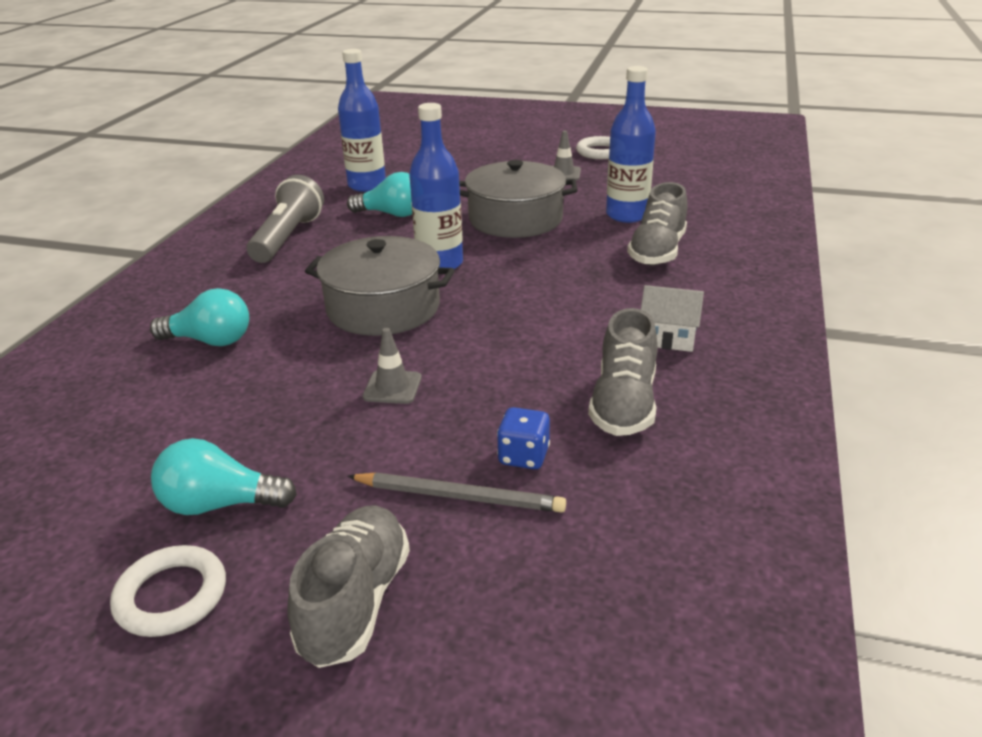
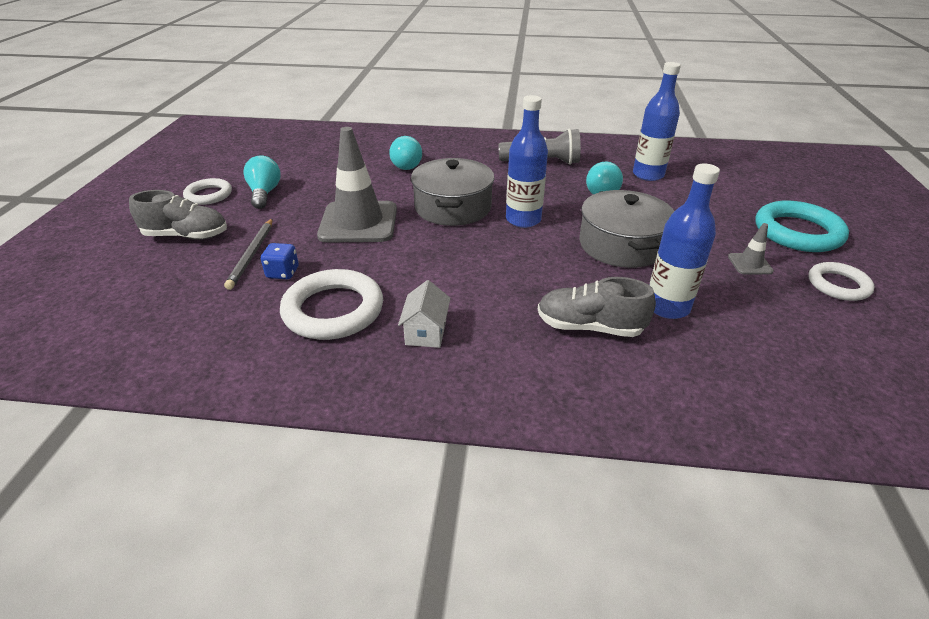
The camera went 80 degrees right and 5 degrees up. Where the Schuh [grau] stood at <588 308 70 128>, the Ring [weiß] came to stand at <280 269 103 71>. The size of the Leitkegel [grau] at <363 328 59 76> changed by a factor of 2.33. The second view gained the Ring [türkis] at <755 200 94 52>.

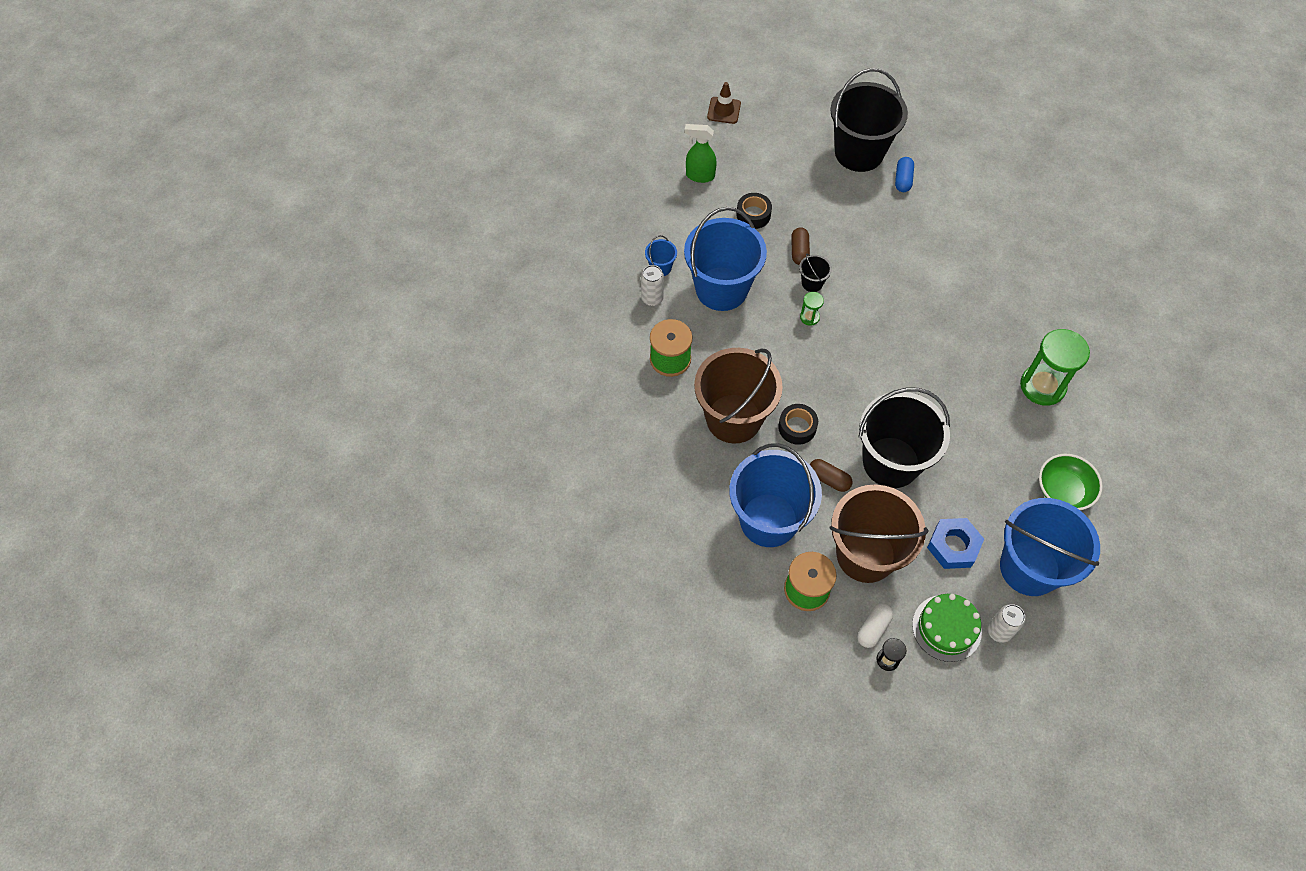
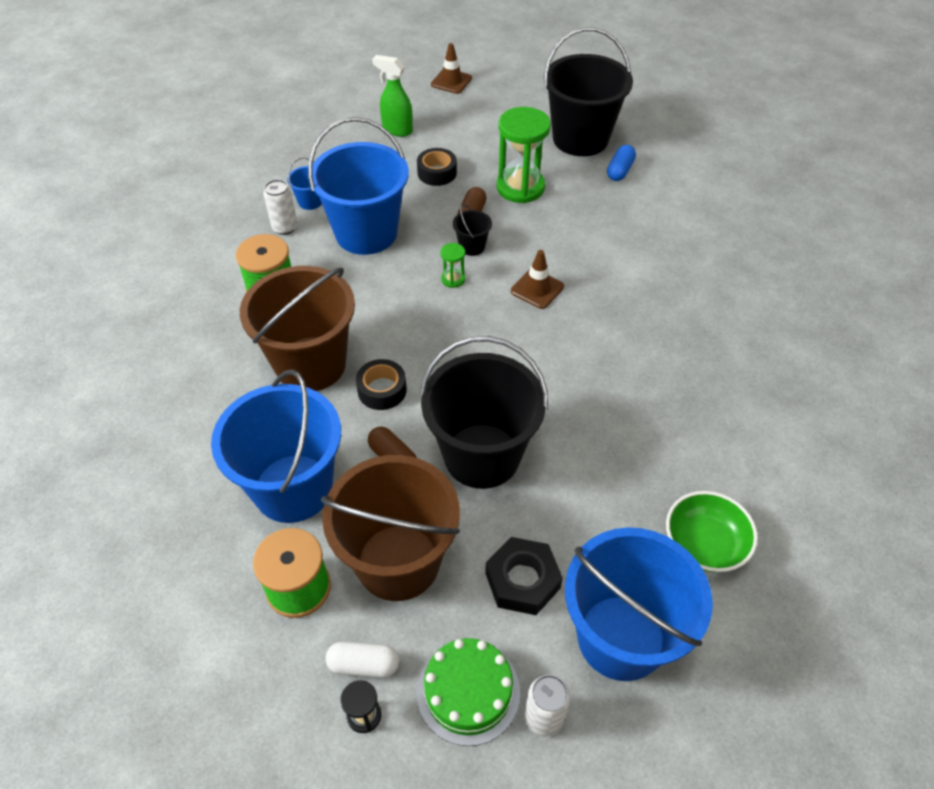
The camera went 15 degrees right and 10 degrees down. The Kapsel [weiß] at <858 603 35 45> ended up facing another way, 45 degrees clockwise from before. What was the Sechskantmutter [blau] at <927 518 57 51> turned into the Sechskantmutter [schwarz] at <485 537 78 78>. The Sanduhr [grün] ended up elsewhere, having gone from <1020 329 70 77> to <496 107 55 96>. The second view gained the Leitkegel [braun] at <511 250 53 59>.

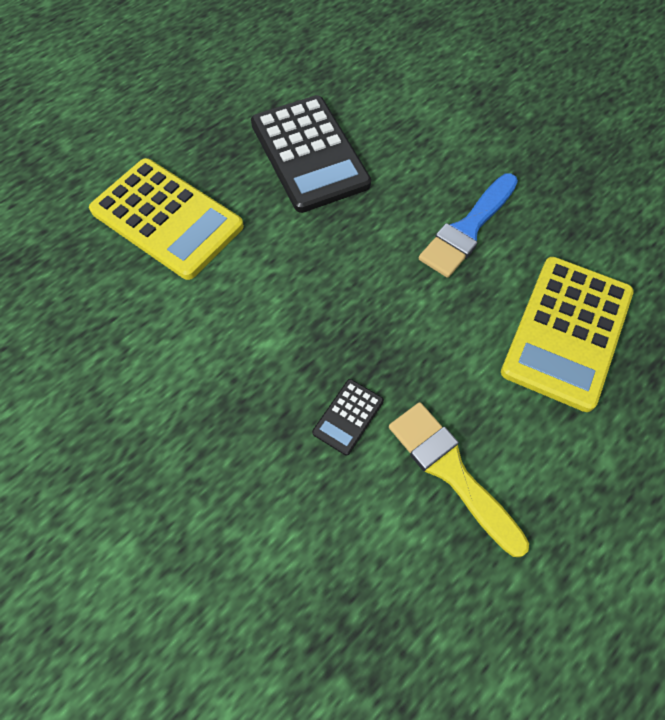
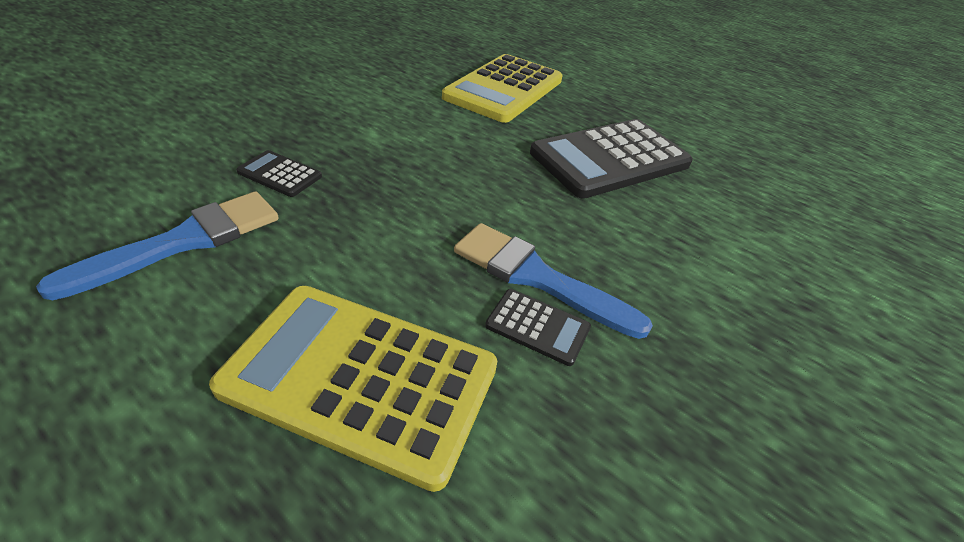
The camera went 80 degrees right and 20 degrees down. What was the Pinsel [gelb] at <389 402 140 155> turned into the Pinsel [blau] at <36 191 243 109>. The second view gained the Taschenrechner [schwarz] at <485 289 106 77>.

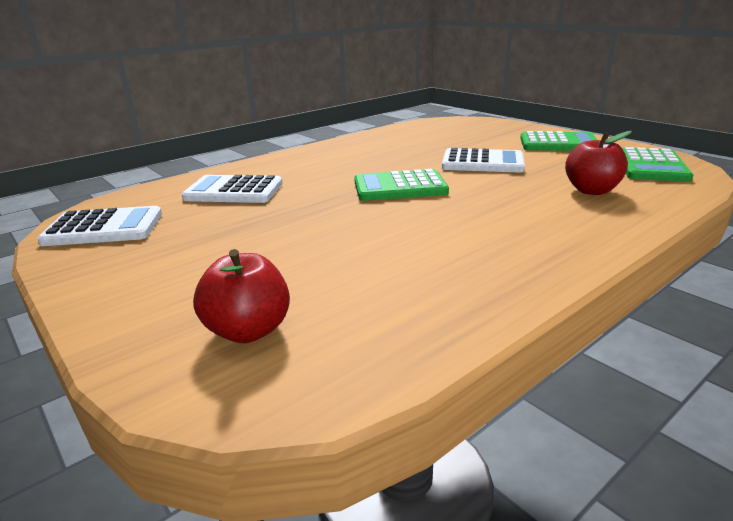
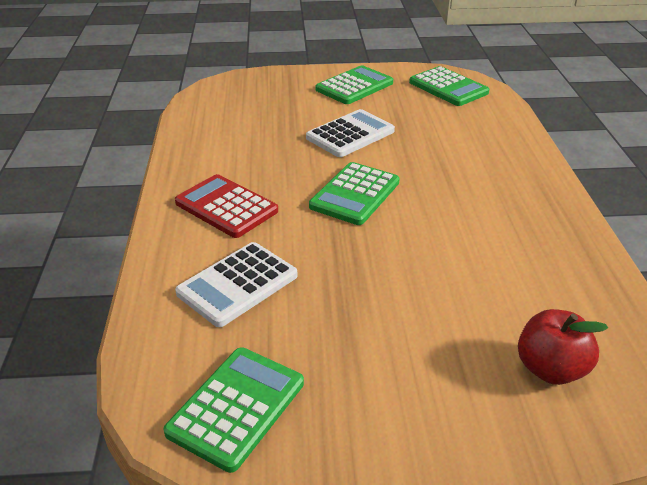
The camera went 55 degrees left and 10 degrees up. What was the Taschenrechner [weiß] at <37 206 125 40> turned into the Taschenrechner [grün] at <163 347 141 126>. The second view gained the Taschenrechner [rot] at <175 174 103 64>. The second view lost the Apfel [rot] at <565 131 67 64>.

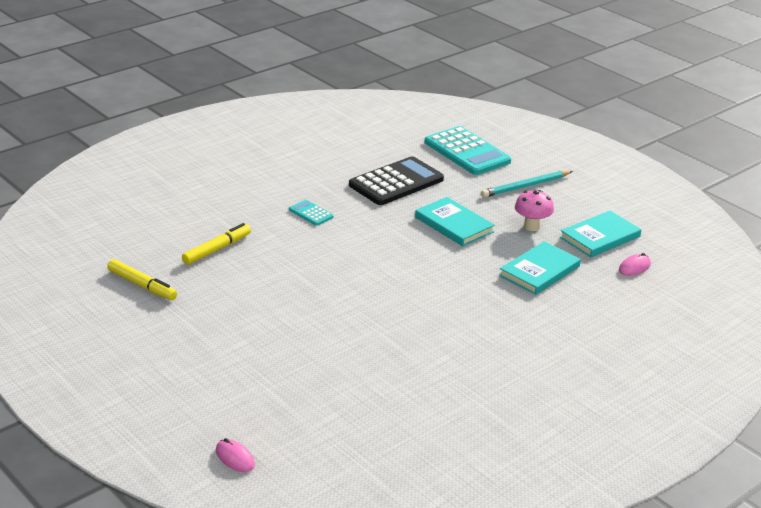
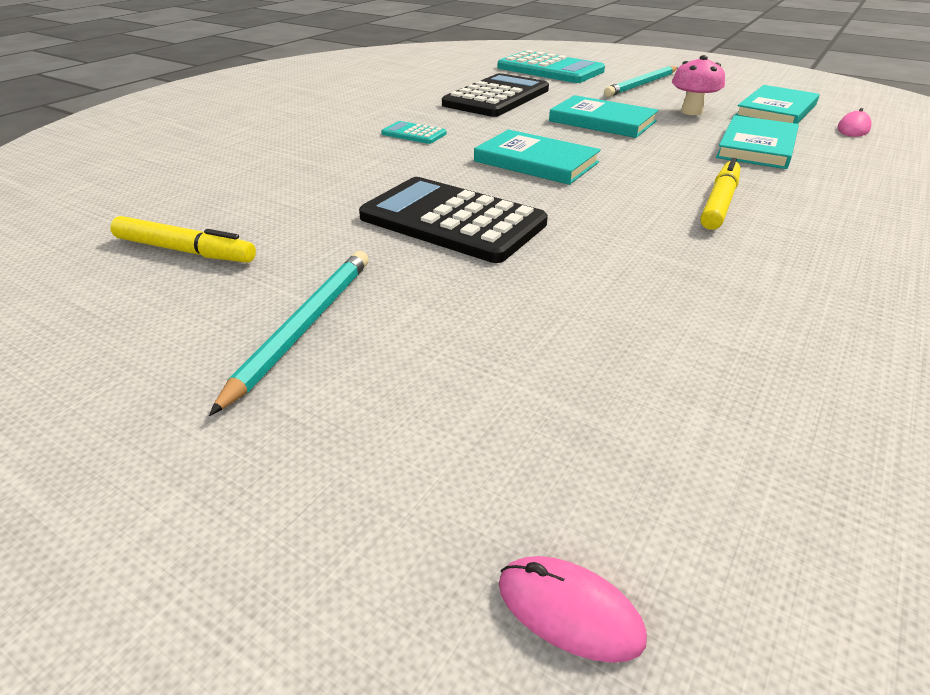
The camera went 15 degrees left and 5 degrees up. The second view gained the Bleistift [türkis] at <209 251 160 165>. The second view gained the Taschenrechner [schwarz] at <359 177 189 86>. The second view gained the Buch [türkis] at <474 130 127 55>. The Filzstift [gelb] ended up elsewhere, having gone from <182 223 69 42> to <700 158 40 72>.

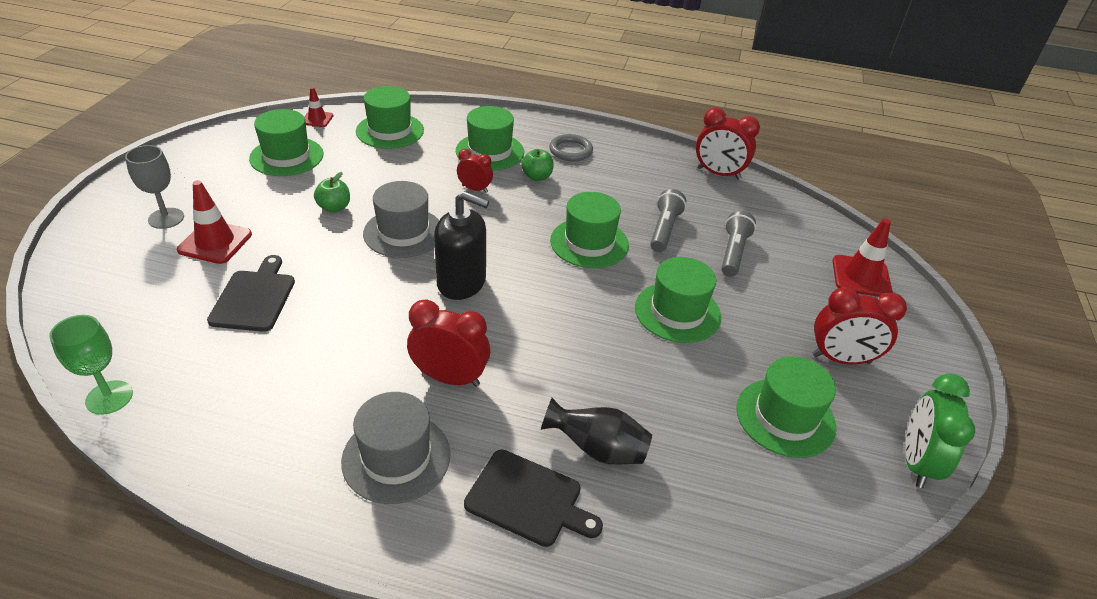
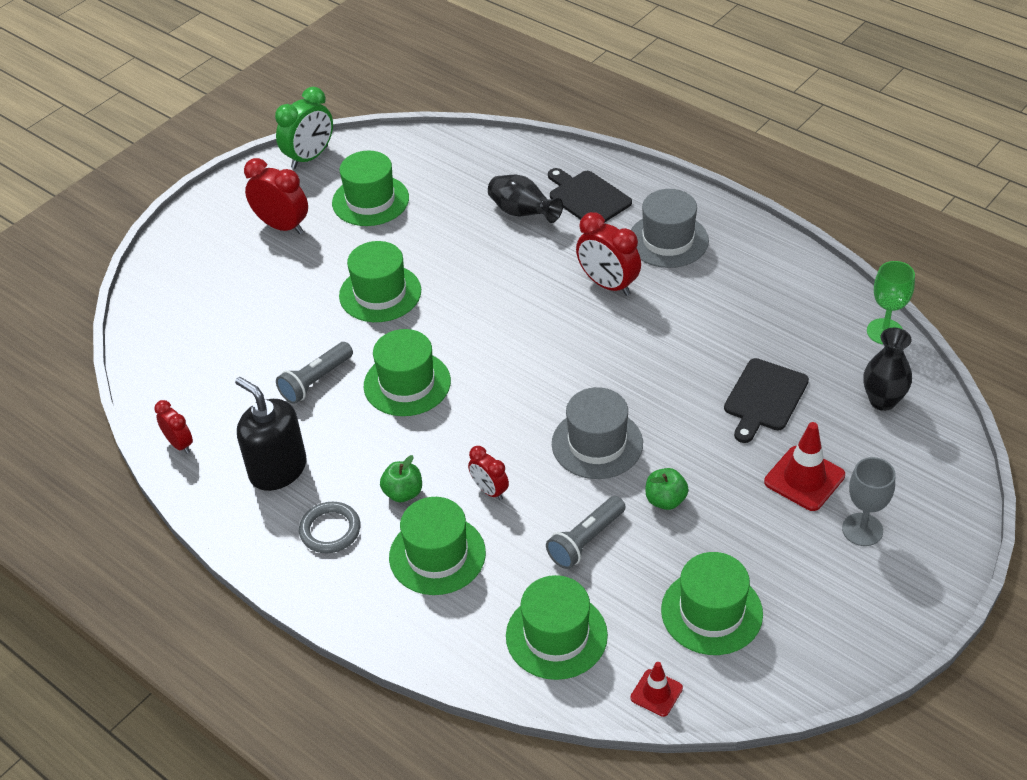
The camera went 150 degrees left and 5 degrees up. The size of the Wecker [rot] at <696 108 64 72> changed by a factor of 0.60. The Seifenspender [schwarz] ended up elsewhere, having gone from <434 191 55 109> to <235 377 72 114>. The Taschenlampe [grau] ended up elsewhere, having gone from <721 211 35 66> to <546 496 79 73>. The second view gained the Vase [schwarz] at <863 328 49 83>. The second view lost the Leitkegel [rot] at <832 219 61 78>.

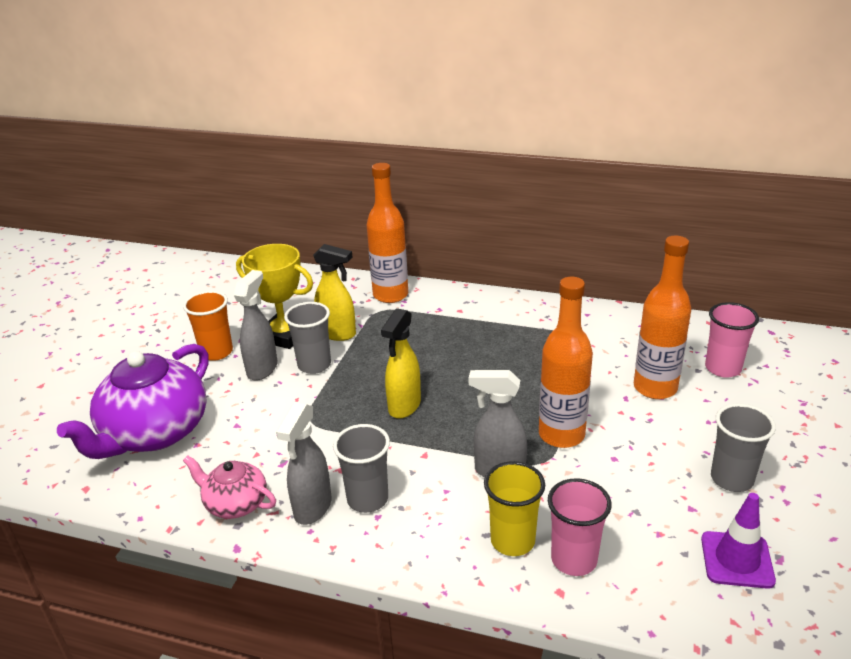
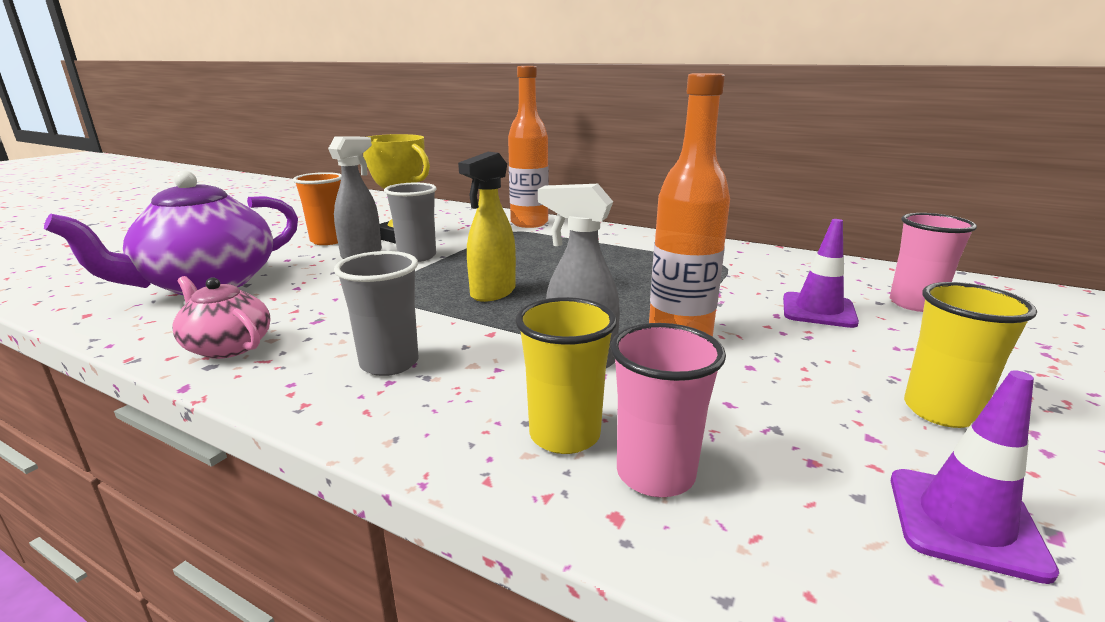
The camera went 10 degrees right and 10 degrees down. Where the Flasche [orange] stood at <634 236 57 163>, the Leitkegel [lila] came to stand at <783 219 76 109>. What was the Becher [grau] at <711 403 65 89> turned into the Becher [gelb] at <904 282 133 146>. The second view lost the Sprühflasche [grau] at <276 402 56 123>. The second view lost the Sprühflasche [gelb] at <313 244 43 97>.

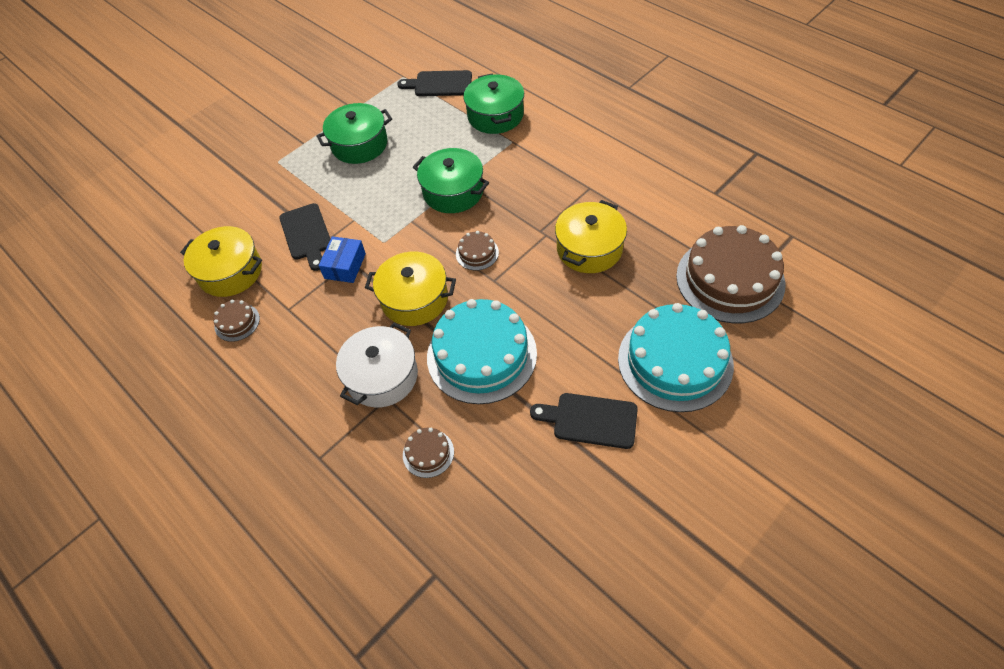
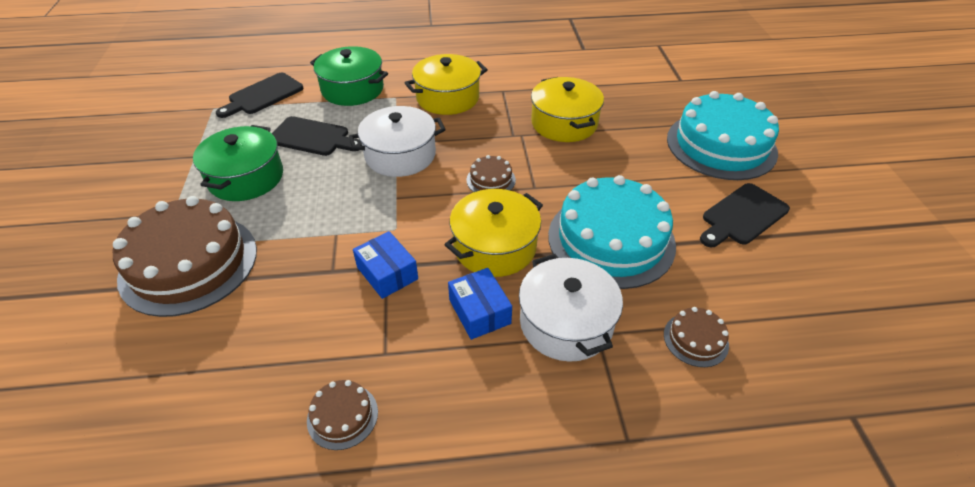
The camera went 55 degrees left and 10 degrees down. The Kuchen [braun] ended up elsewhere, having gone from <676 225 110 98> to <113 196 144 121>. The Schneidebrett [schwarz] ended up elsewhere, having gone from <279 203 51 68> to <272 116 90 40>. What was the Kochtopf [grün] at <413 148 76 65> turned into the Kochtopf [weiß] at <349 106 97 71>. The Kochtopf [gelb] ended up elsewhere, having gone from <180 226 82 71> to <405 54 83 61>. The second view gained the Schachtel [blau] at <448 268 64 72>.

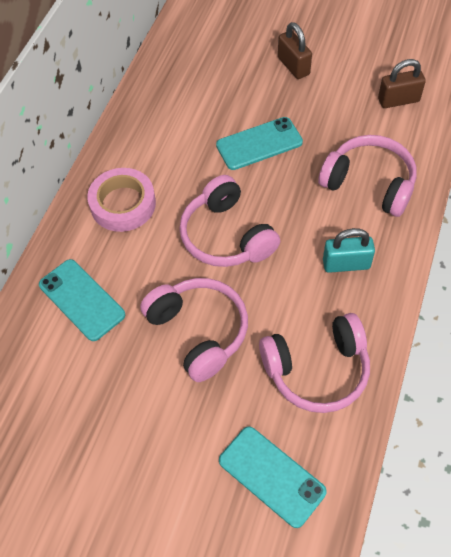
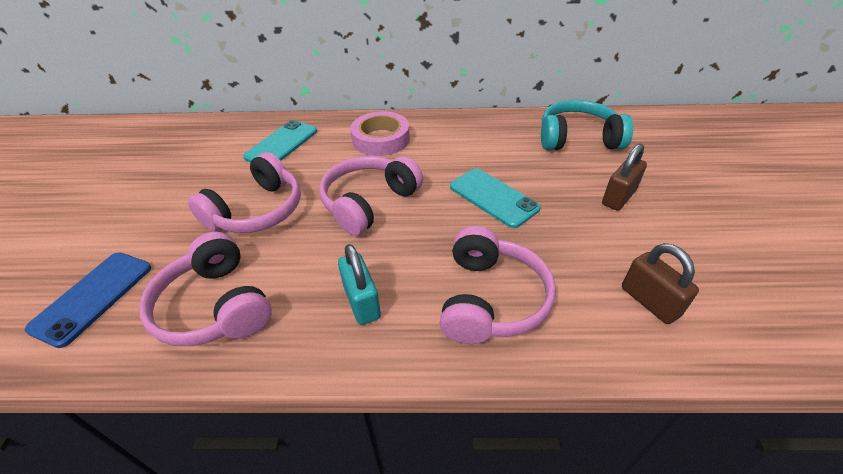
The camera went 70 degrees right and 15 degrees down. What was the Handy [türkis] at <219 426 108 102> turned into the Handy [blau] at <25 253 126 95>. The second view gained the Kopfhörer [türkis] at <541 100 92 50>.

